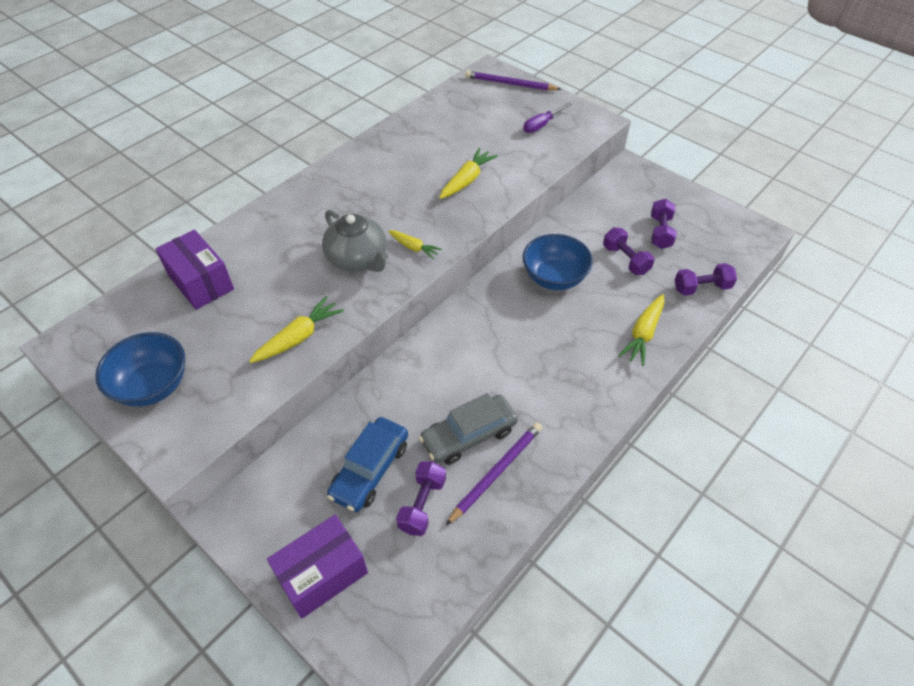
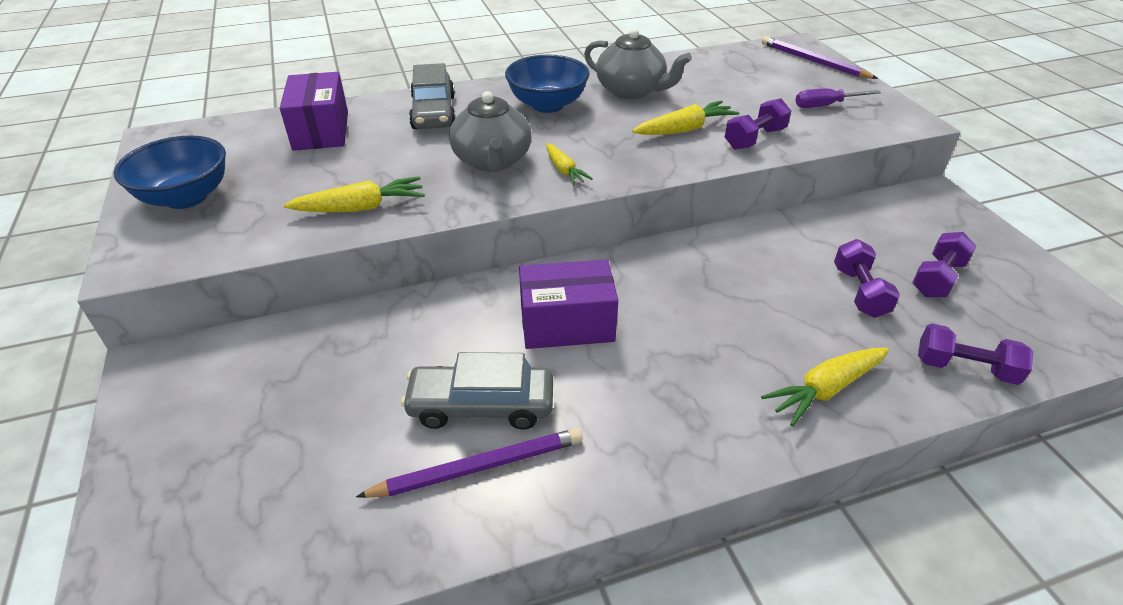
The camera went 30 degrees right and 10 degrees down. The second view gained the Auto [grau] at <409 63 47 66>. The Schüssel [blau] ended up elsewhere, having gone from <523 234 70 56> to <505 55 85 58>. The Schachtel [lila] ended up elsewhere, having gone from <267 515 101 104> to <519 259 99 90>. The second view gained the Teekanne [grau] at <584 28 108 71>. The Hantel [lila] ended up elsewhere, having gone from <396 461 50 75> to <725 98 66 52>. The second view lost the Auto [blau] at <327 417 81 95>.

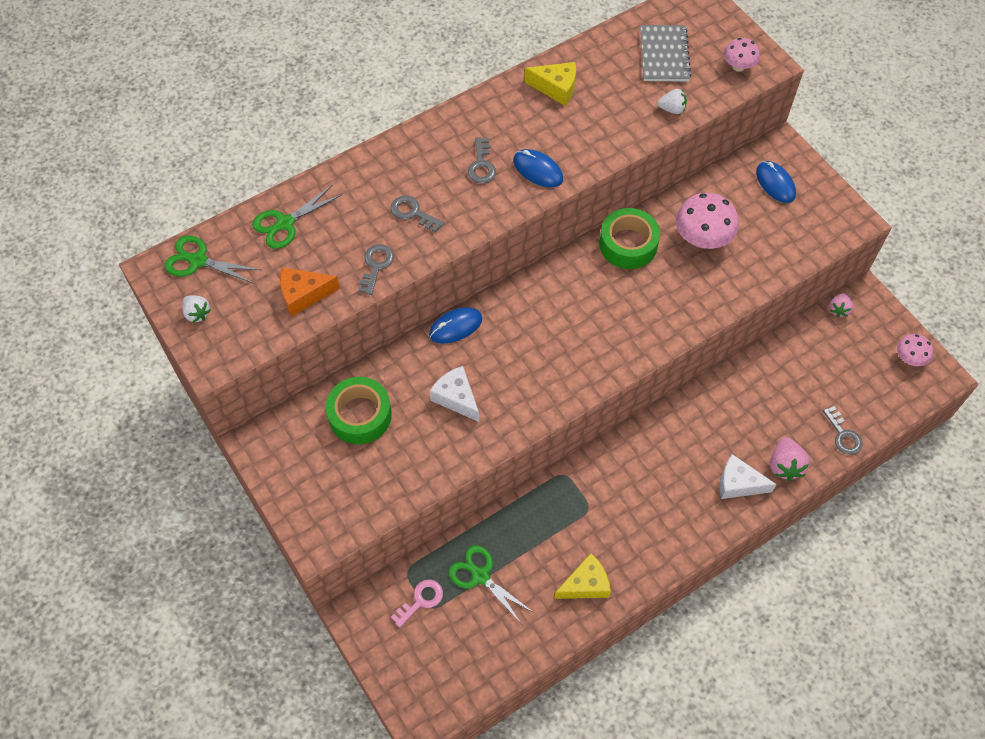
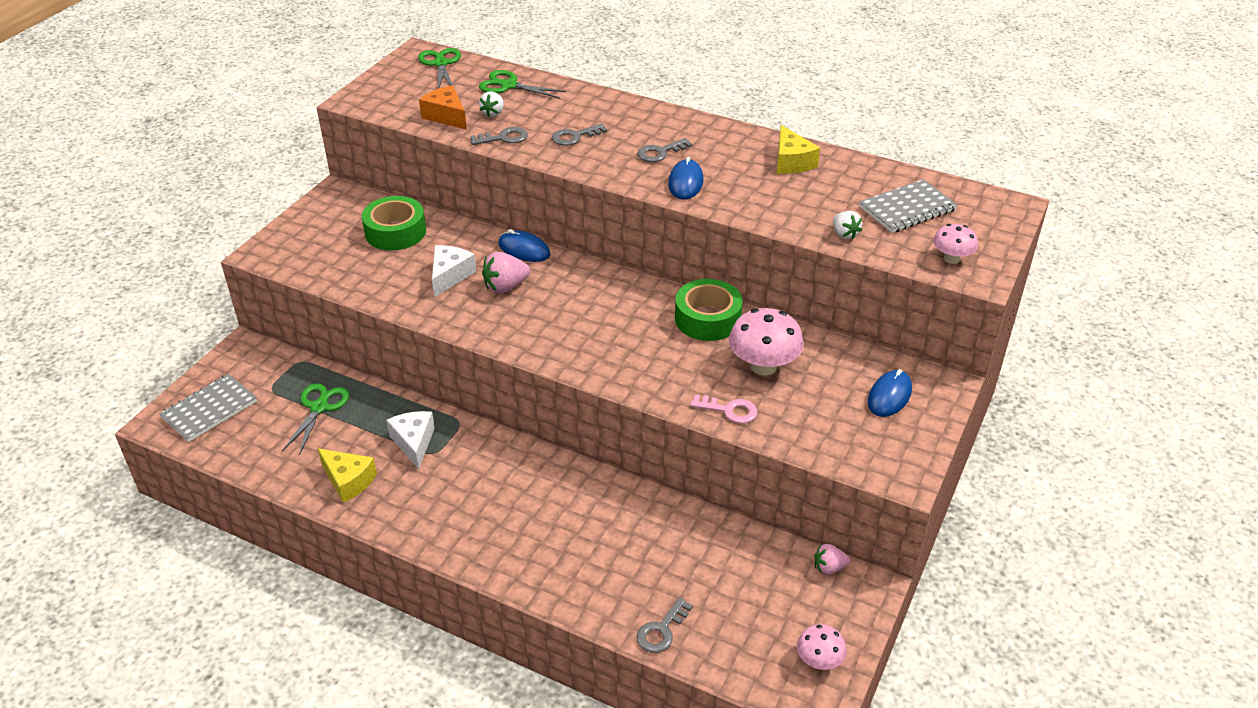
The camera went 60 degrees right and 20 degrees down. The second view gained the Notizbuch [grau] at <159 374 98 68>. The Käse [weiß] ended up elsewhere, having gone from <720 454 57 45> to <386 411 49 58>. The Erdbeere [weiß] ended up elsewhere, having gone from <182 295 29 28> to <479 92 25 25>. The Erdbeere [rosa] ended up elsewhere, having gone from <770 437 40 44> to <482 252 48 42>. The Schlüssel [grau] at <391 195 53 37> ended up facing another way, 120 degrees counterclockwise from before. The Schlüssel [rosa] ended up elsewhere, having gone from <391 579 52 49> to <690 394 68 30>.

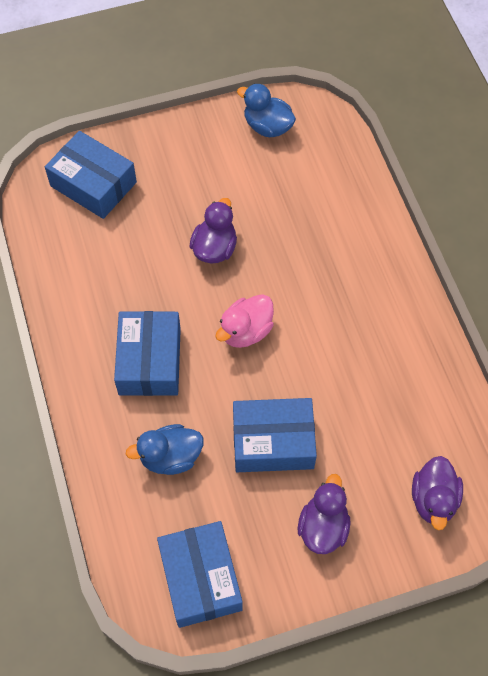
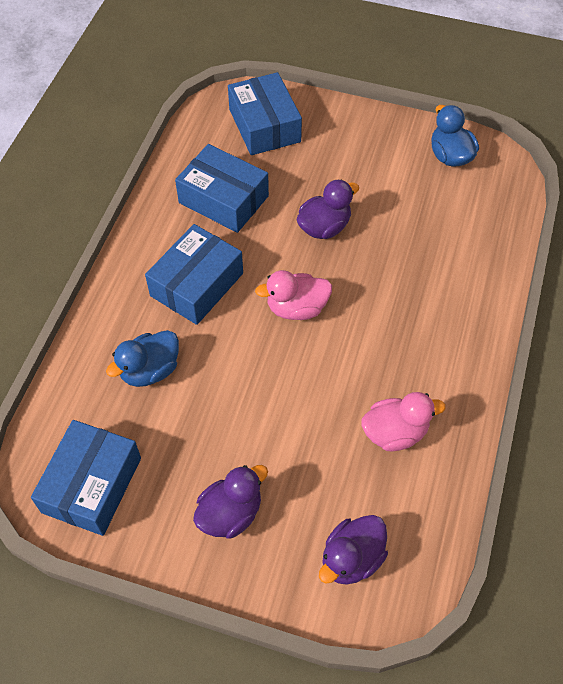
The camera went 35 degrees right and 5 degrees down. The Ente [blau] at <126 424 77 51> ended up facing another way, 60 degrees counterclockwise from before. The Schachtel [blau] ended up elsewhere, having gone from <233 398 84 74> to <175 144 94 89>. The second view gained the Ente [rosa] at <361 392 85 59>.

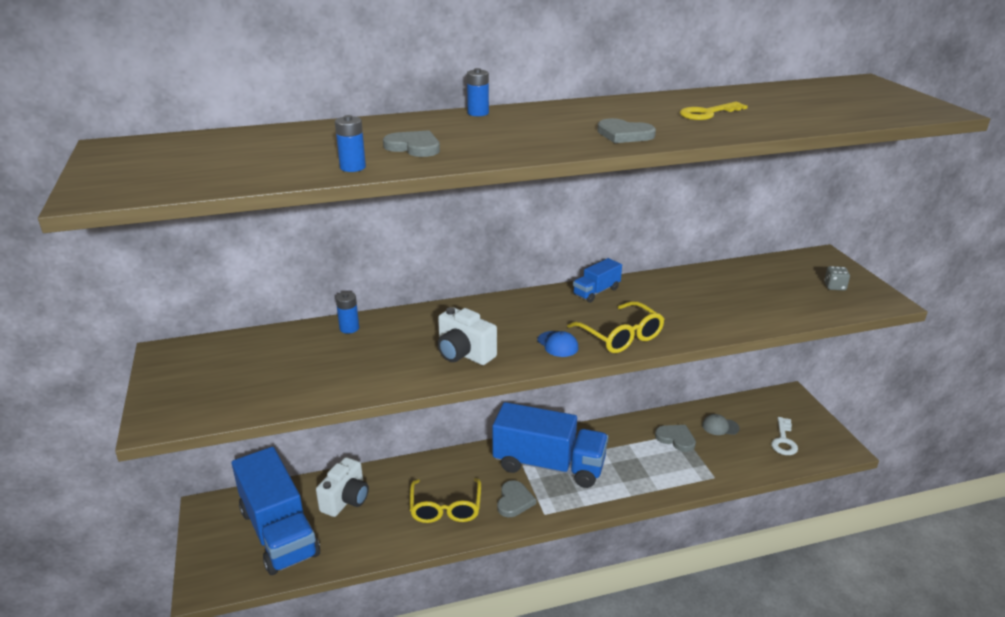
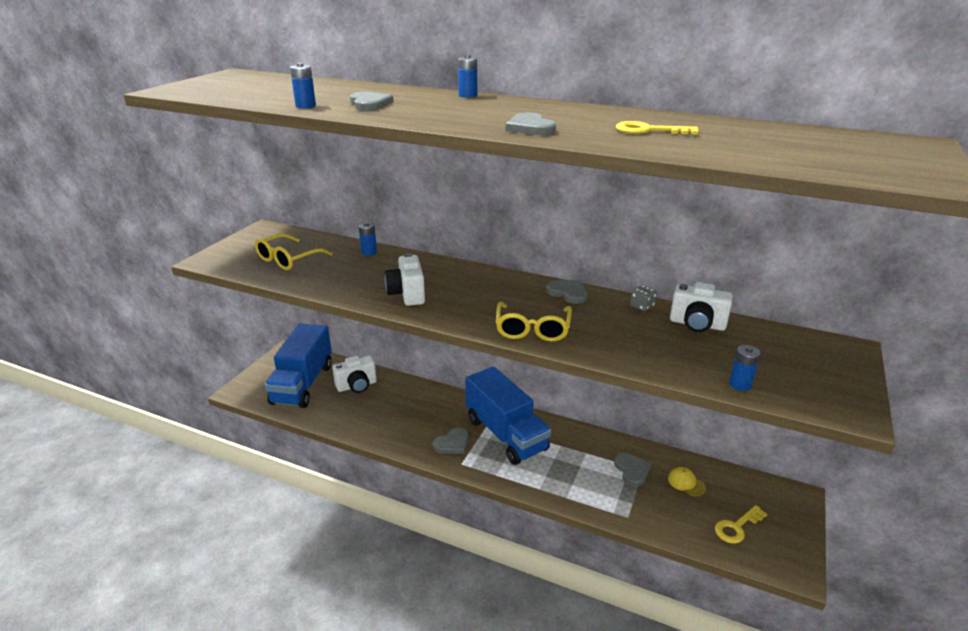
The camera went 40 degrees right and 0 degrees up. The Brille [gelb] ended up elsewhere, having gone from <410 478 71 45> to <255 234 78 36>. Where the Lastwagen [blau] stood at <573 258 49 45>, the Herz [grau] came to stand at <546 280 42 24>. The Spielwürfel [grau] ended up elsewhere, having gone from <824 266 26 25> to <630 285 27 26>. What was the Kappe [grau] at <702 414 38 21> turned into the Kappe [gelb] at <668 467 38 29>. The second view gained the Kamera [weiß] at <670 282 63 50>. What was the Schlüssel [weiß] at <771 417 27 38> turned into the Schlüssel [gelb] at <715 505 52 38>. The second view gained the Batterie [blau] at <729 345 32 46>. The second view lost the Kappe [blau] at <537 331 41 26>.

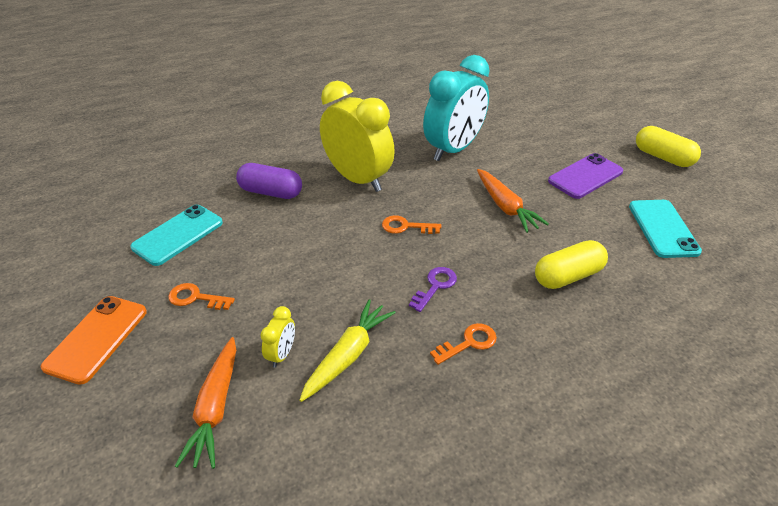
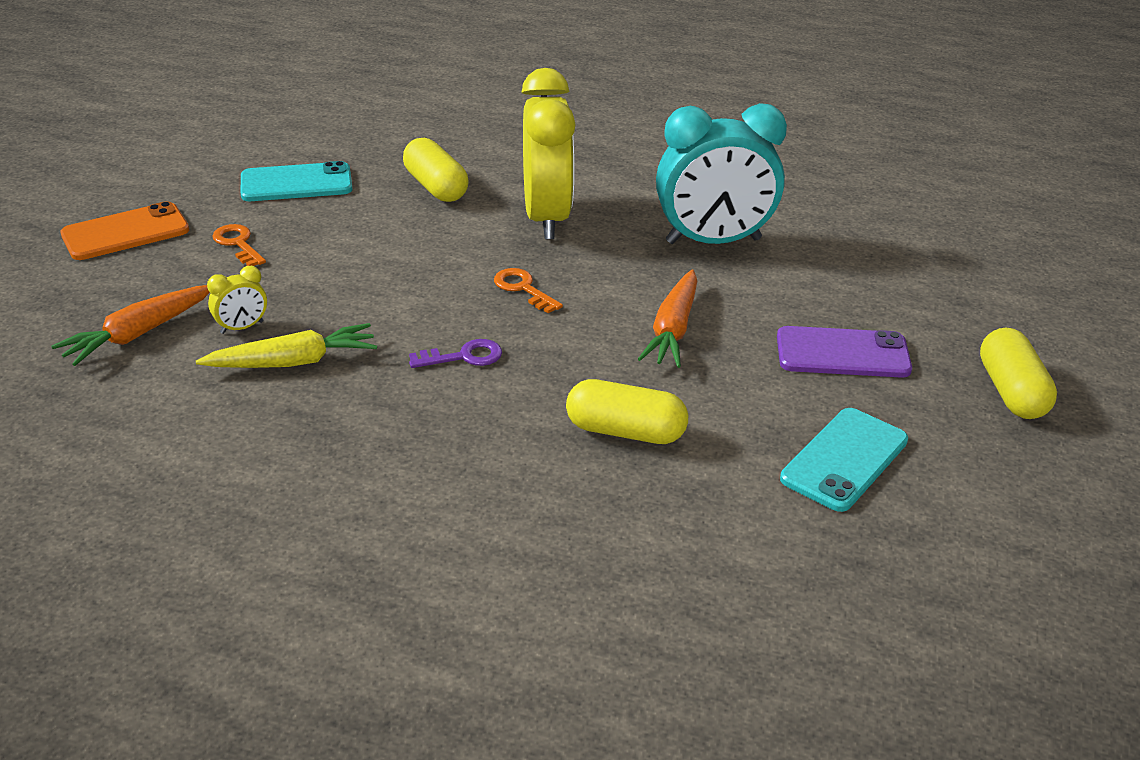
The camera went 40 degrees right and 5 degrees down. What was the Kapsel [lila] at <236 163 66 36> turned into the Kapsel [gelb] at <403 138 65 64>. The second view lost the Schlüssel [orange] at <430 323 67 42>.

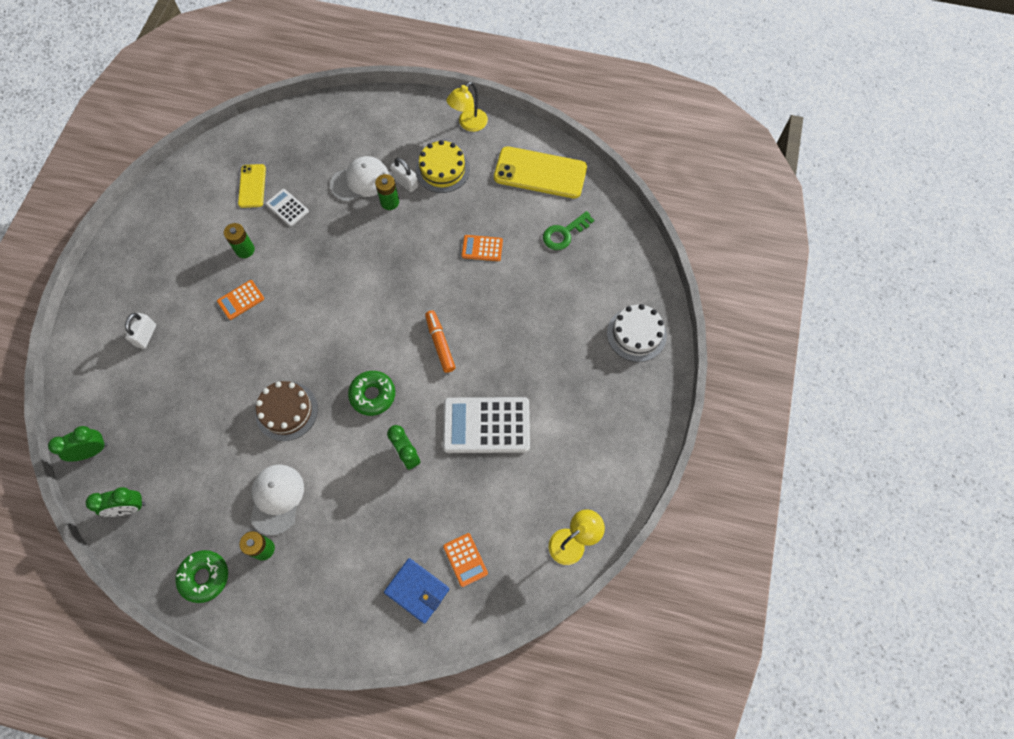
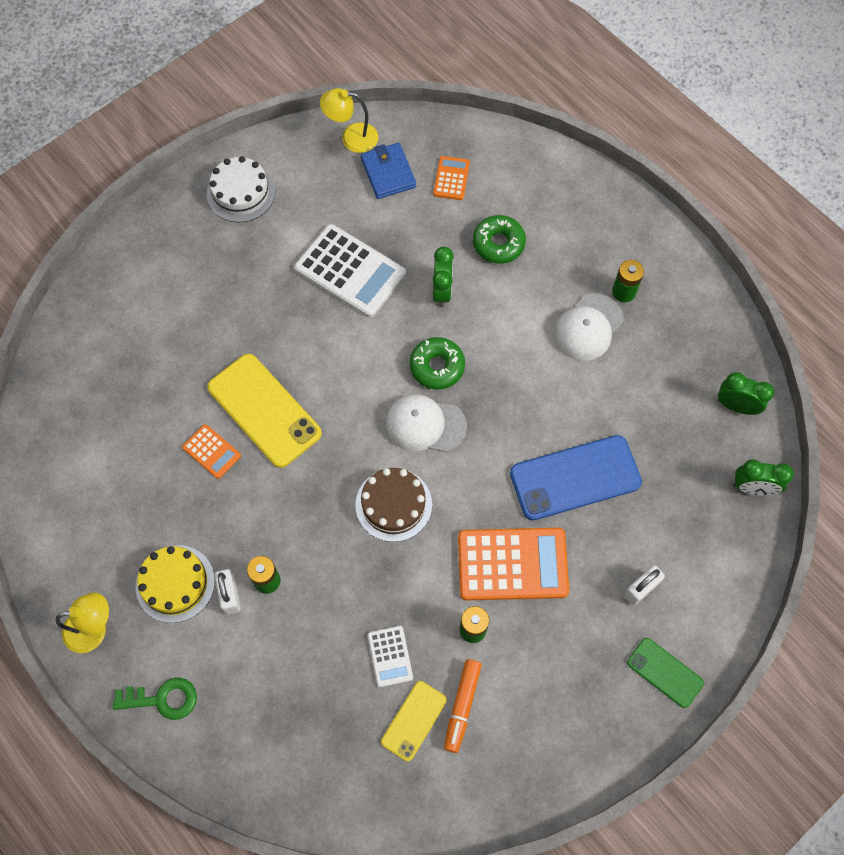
The camera went 145 degrees left and 0 degrees up. The Schlüssel [grün] ended up elsewhere, having gone from <543 211 51 39> to <113 678 84 42>. The Kuchen [weiß] ended up elsewhere, having gone from <607 304 60 58> to <207 156 68 67>. The Handy [gelb] ended up elsewhere, having gone from <494 146 93 52> to <207 354 115 114>. The Kuchen [braun] ended up elsewhere, having gone from <255 381 63 60> to <355 468 77 74>. The Geldbörse [blau] ended up elsewhere, having gone from <384 558 65 66> to <361 143 55 56>. The Kappe [weiß] ended up elsewhere, having gone from <330 156 59 46> to <386 394 81 58>. The Filzstift [orange] ended up elsewhere, having gone from <425 310 31 63> to <444 659 38 94>. The size of the Taschenrechner [orange] at <217 280 47 40> changed by a factor of 2.00. The Donut [grün] ended up elsewhere, having gone from <175 550 53 53> to <473 215 53 49>. The second view gained the Handy [blau] at <510 435 132 85>. The second view gained the Handy [grün] at <627 638 77 70>.

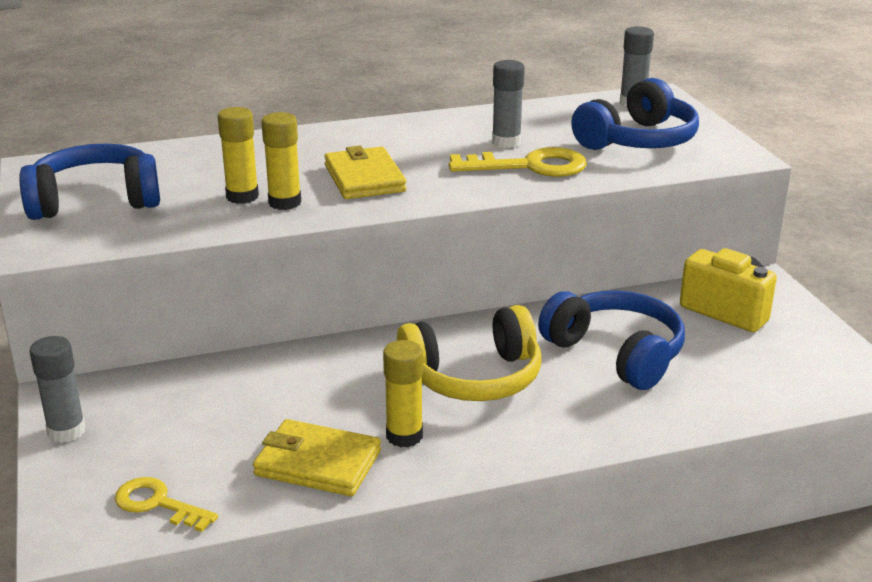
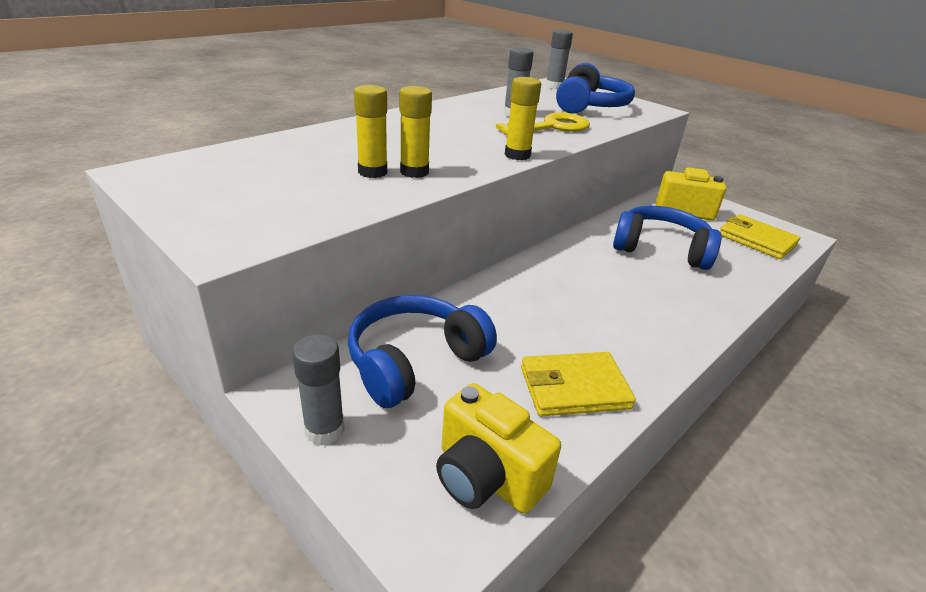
The camera went 30 degrees left and 5 degrees up. The Kopfhörer [blau] ended up elsewhere, having gone from <19 143 141 77> to <348 295 149 113>. Where the Schlüssel [gelb] stood at <115 477 103 55>, the Kamera [gelb] came to stand at <436 383 125 131>. The Klebestift [gelb] ended up elsewhere, having gone from <383 340 40 107> to <505 77 36 83>. The Geldbörse [gelb] ended up elsewhere, having gone from <324 146 82 53> to <720 214 81 45>. The second view lost the Kopfhörer [gelb] at <397 305 144 96>.

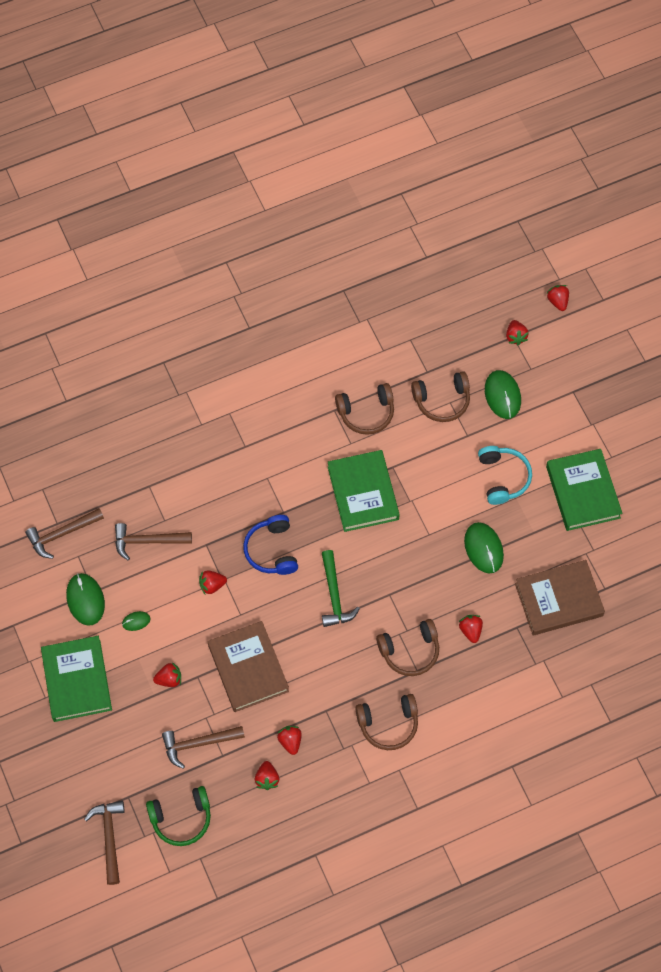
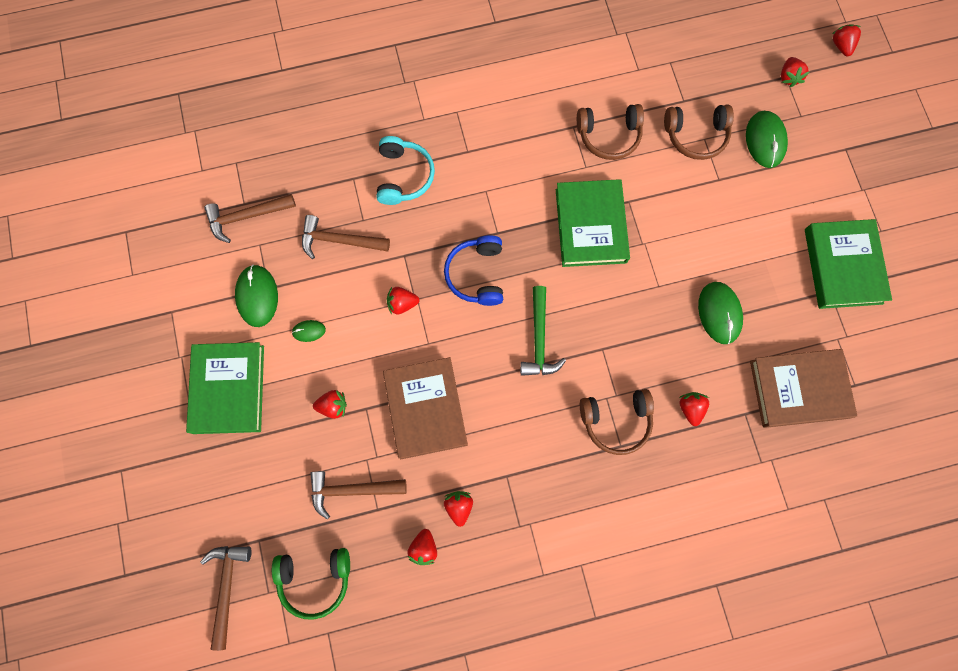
The camera went 10 degrees right and 10 degrees up. The Kopfhörer [türkis] ended up elsewhere, having gone from <478 446 54 59> to <376 136 59 69>. The second view lost the Kopfhörer [braun] at <355 694 63 56>.

